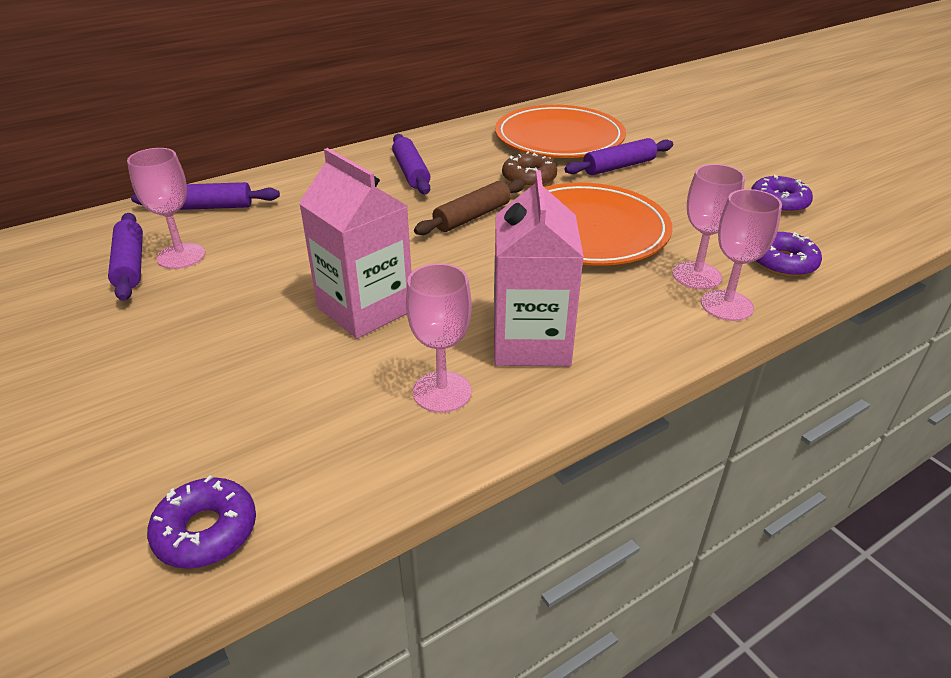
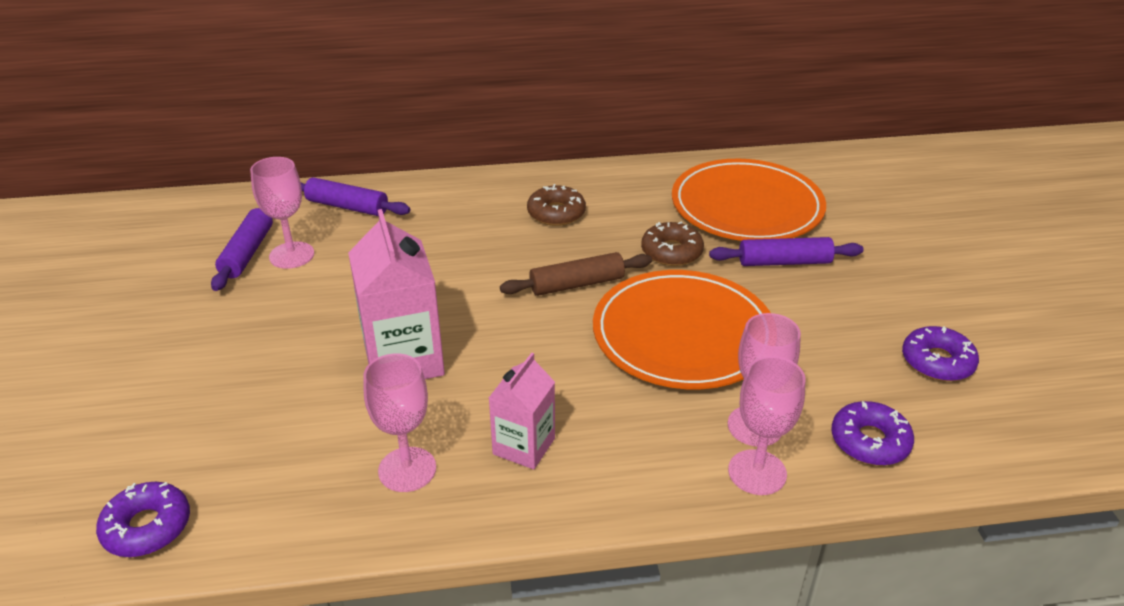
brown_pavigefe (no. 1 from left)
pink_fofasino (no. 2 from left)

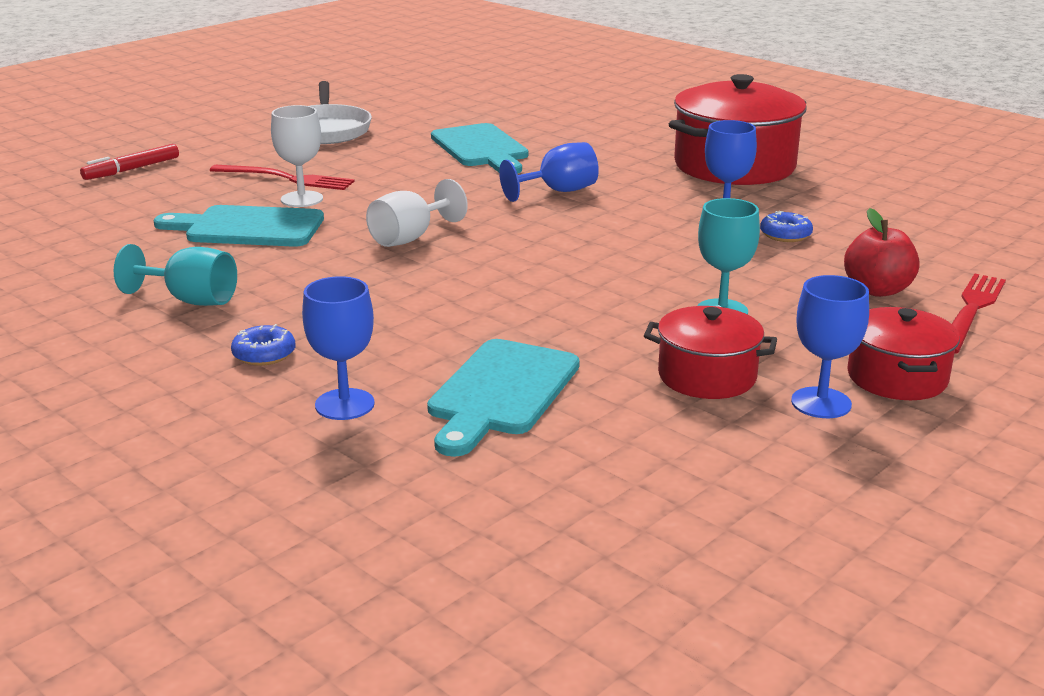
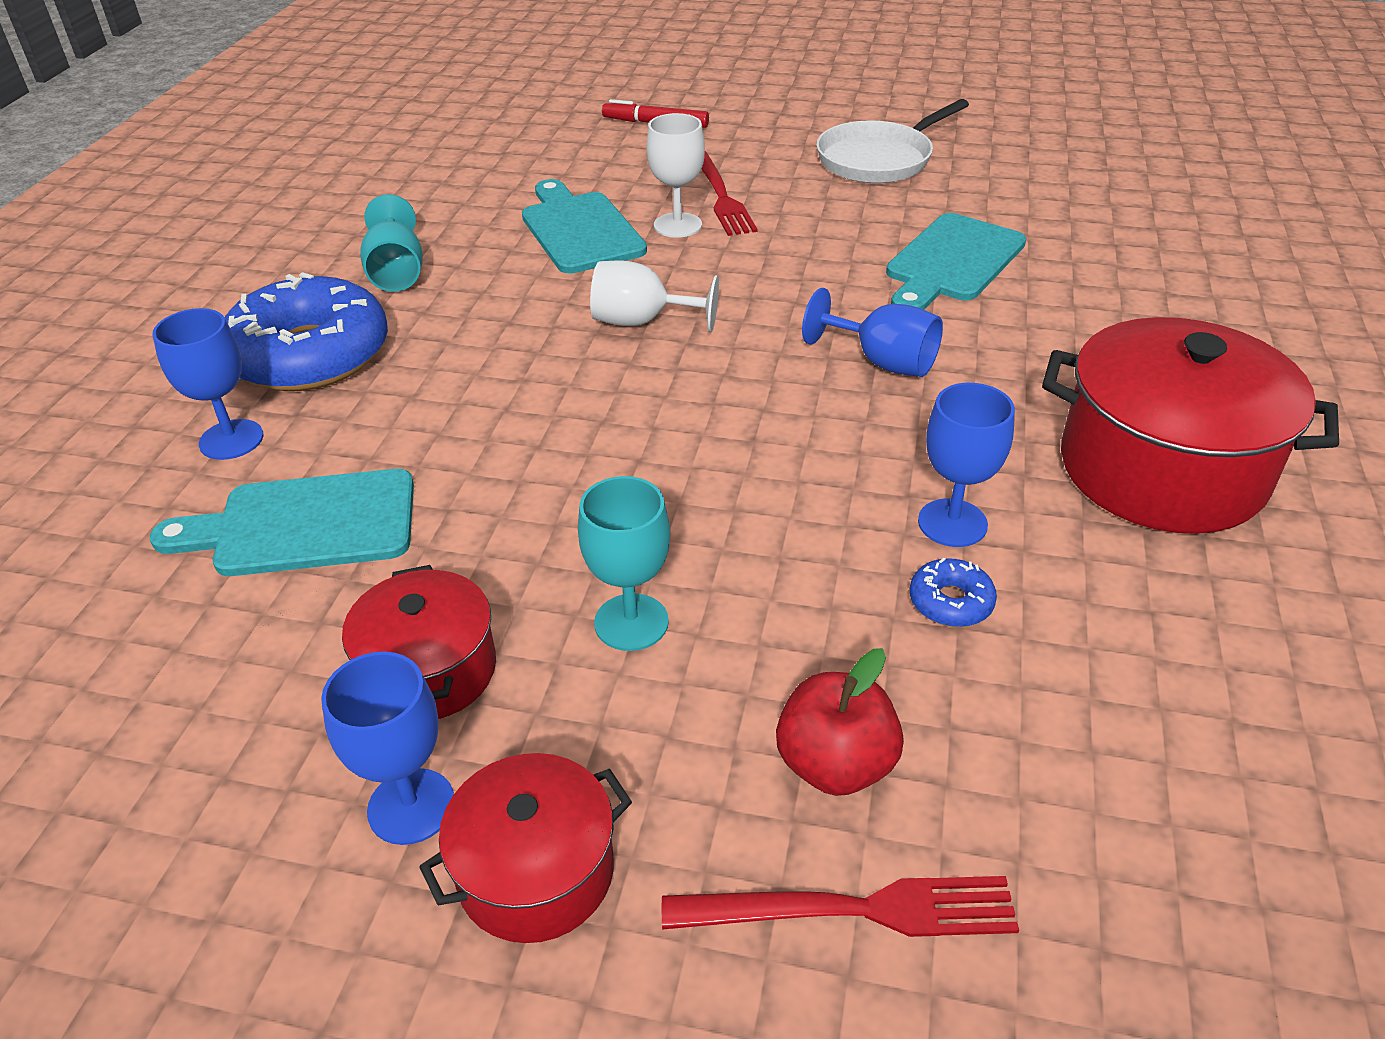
blue_pavigefe (no. 1 from left)

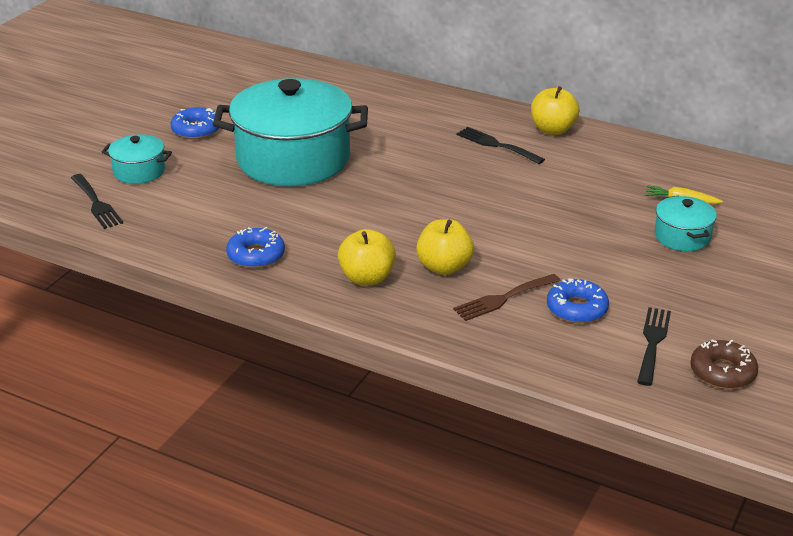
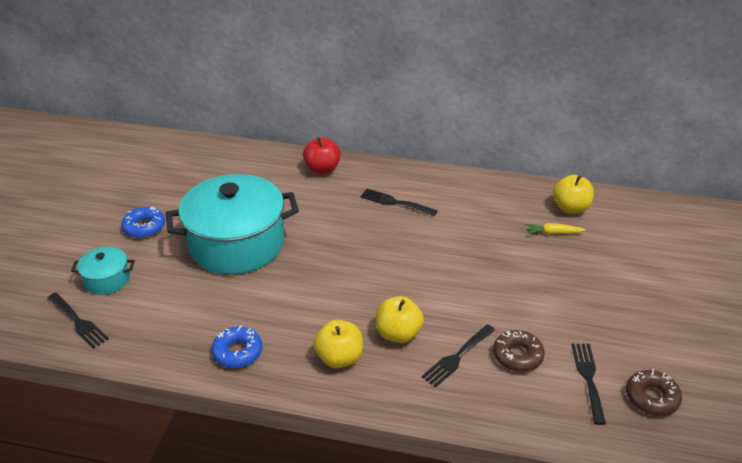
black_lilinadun (no. 3 from left)
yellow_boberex (no. 3 from left)
brown_pavigefe (no. 1 from left)
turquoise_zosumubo (no. 3 from left in the first image)
red_boberex

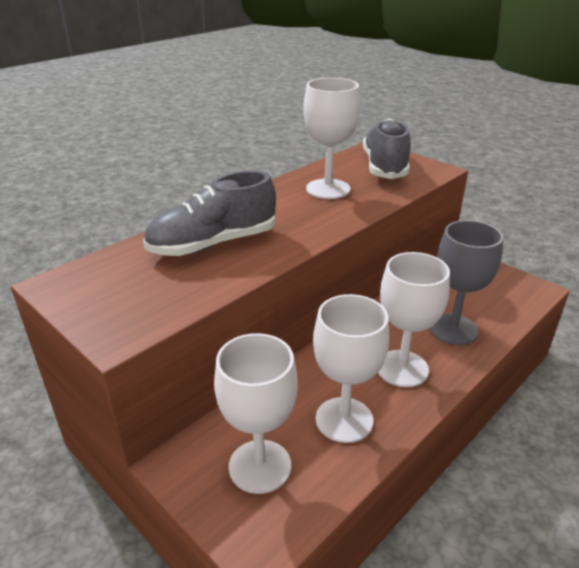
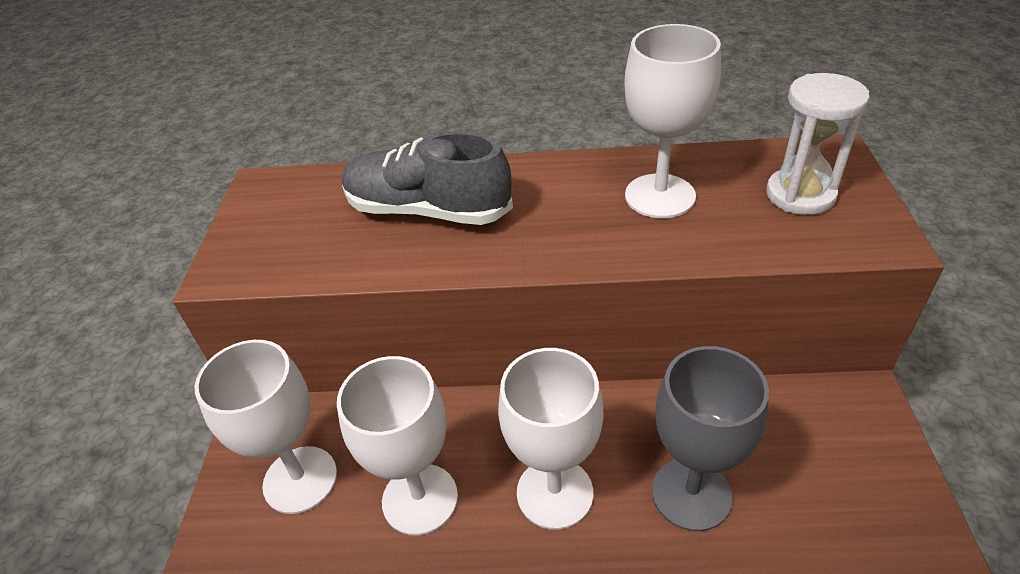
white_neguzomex

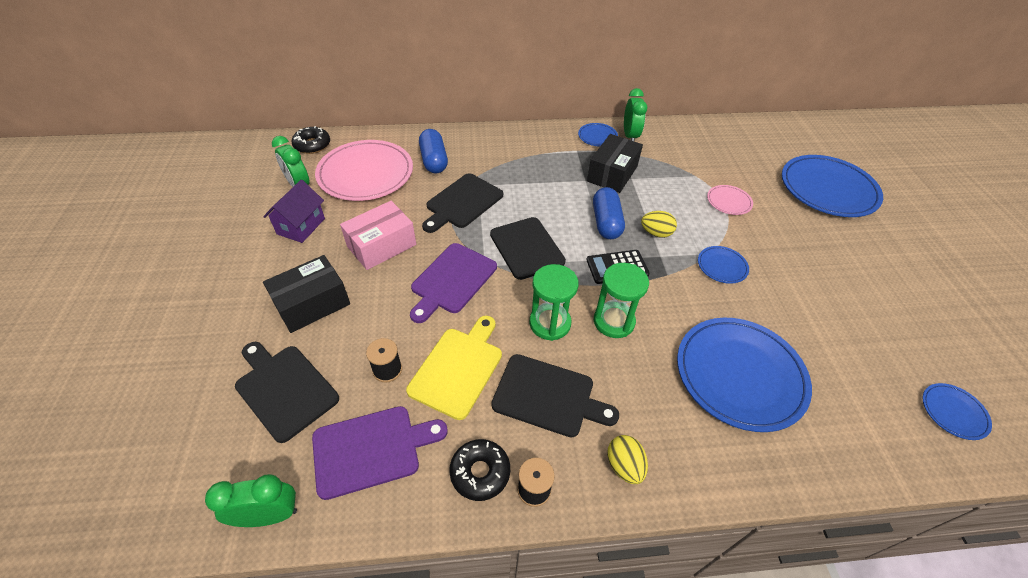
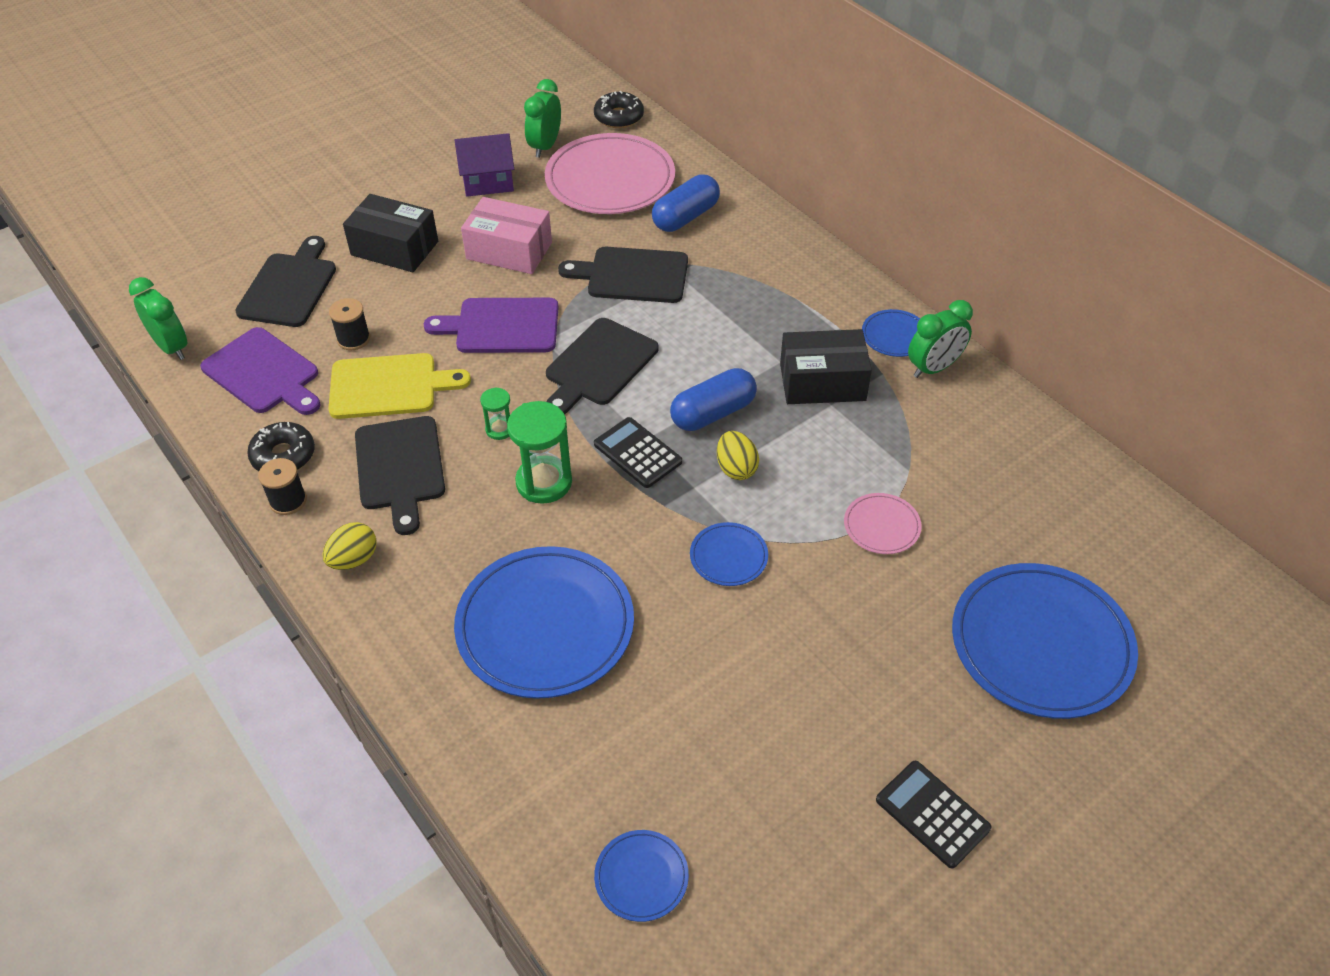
green_neguzomex (no. 1 from left)
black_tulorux (no. 2 from left)

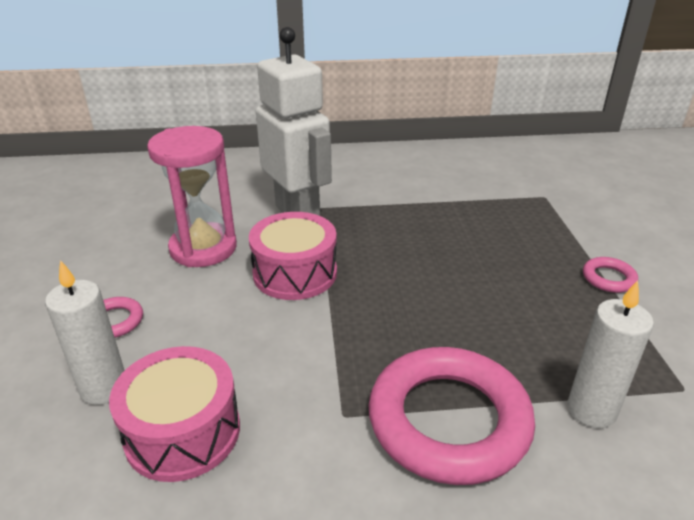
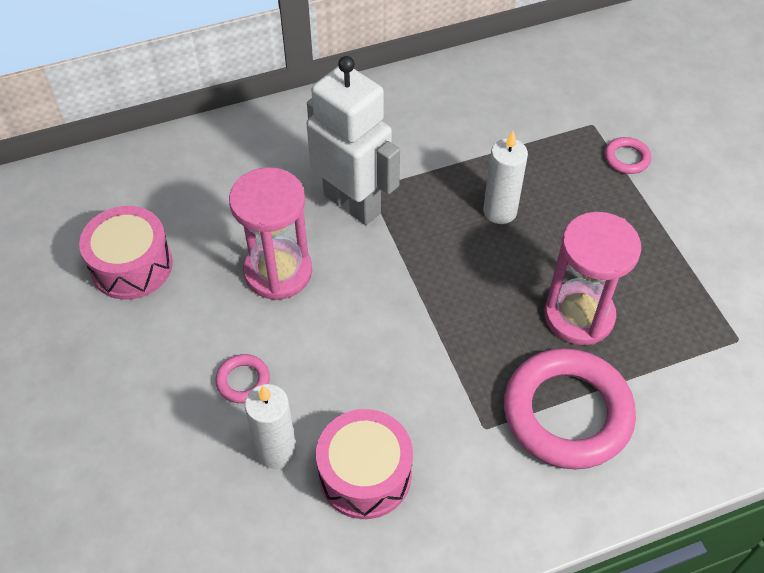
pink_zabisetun (no. 1 from left)
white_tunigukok (no. 2 from left)
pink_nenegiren (no. 3 from left)
pink_neguzomex (no. 2 from left)

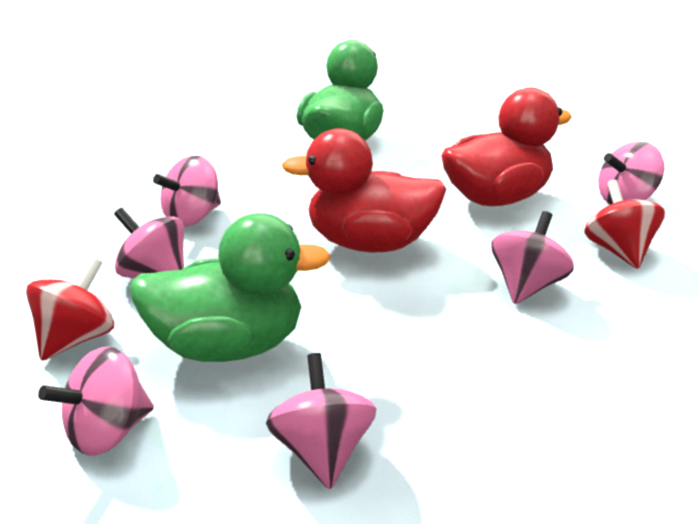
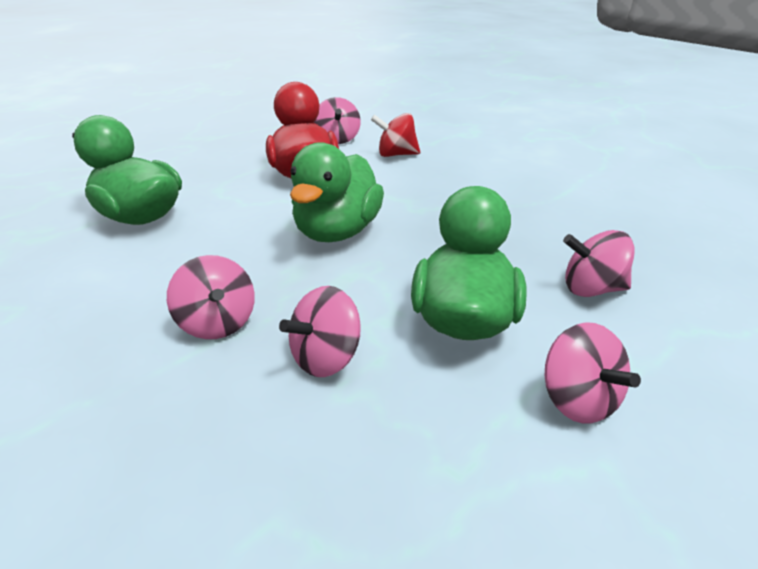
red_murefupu (no. 1 from left in the first image)
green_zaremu (no. 2 from left)
pink_murefupu (no. 5 from left in the first image)

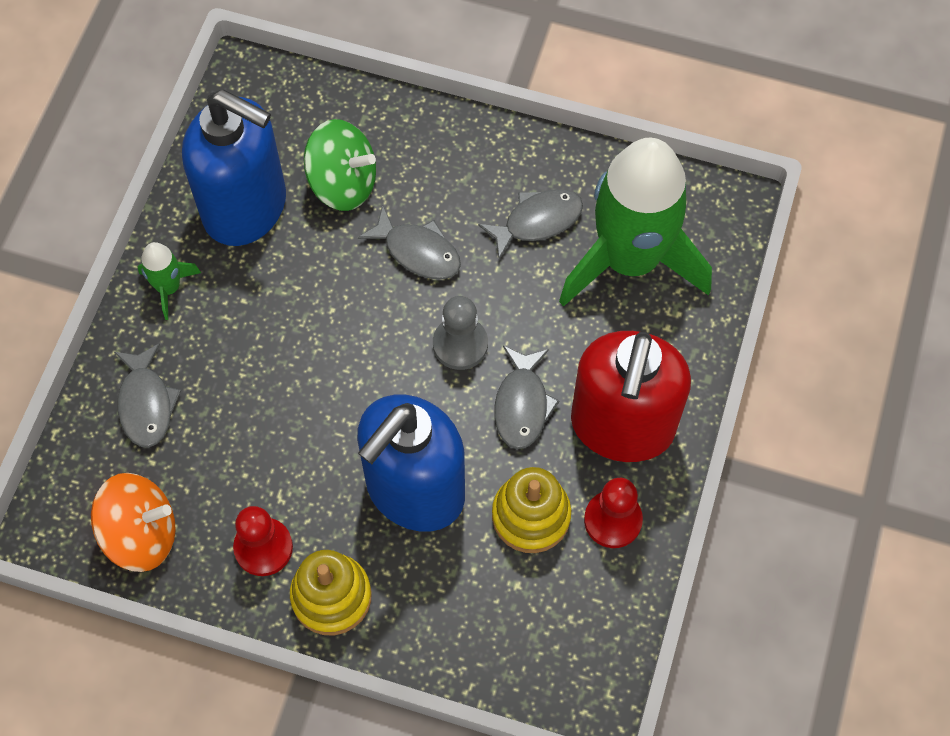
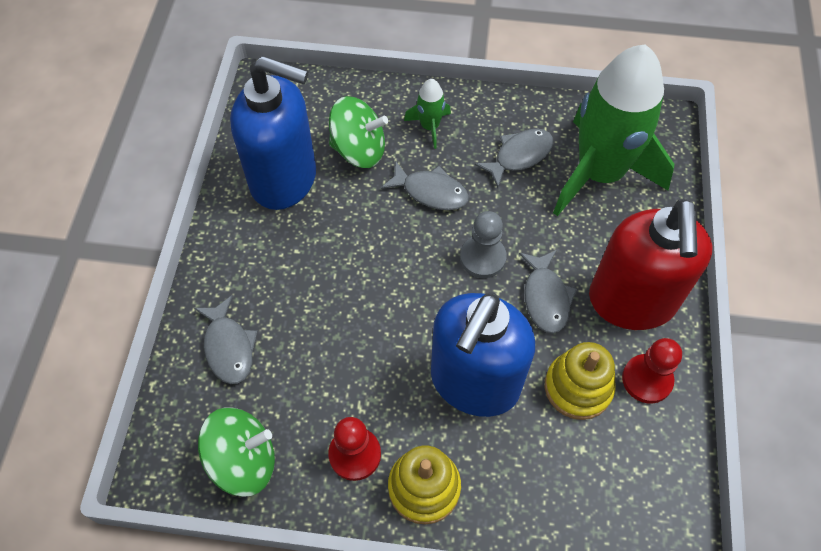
green_murefupu (no. 1 from left)
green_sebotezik (no. 1 from left)

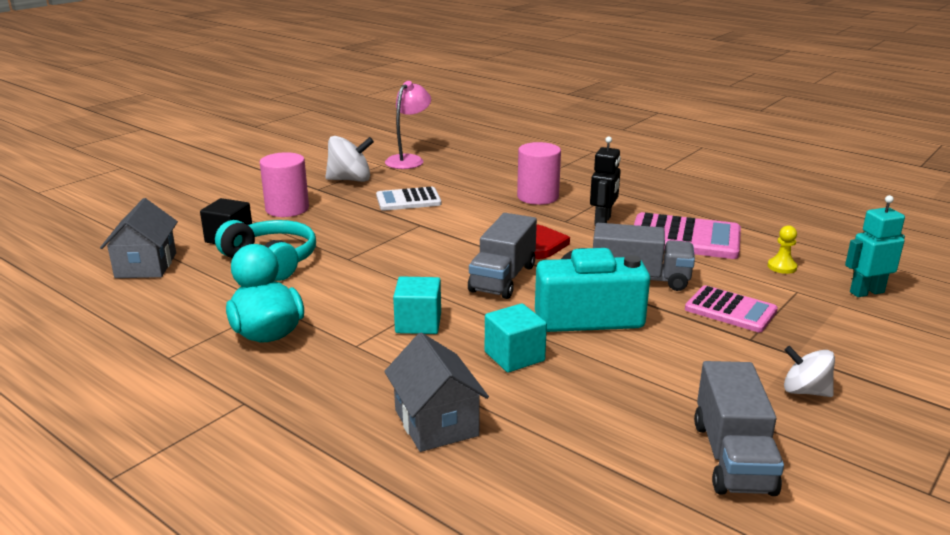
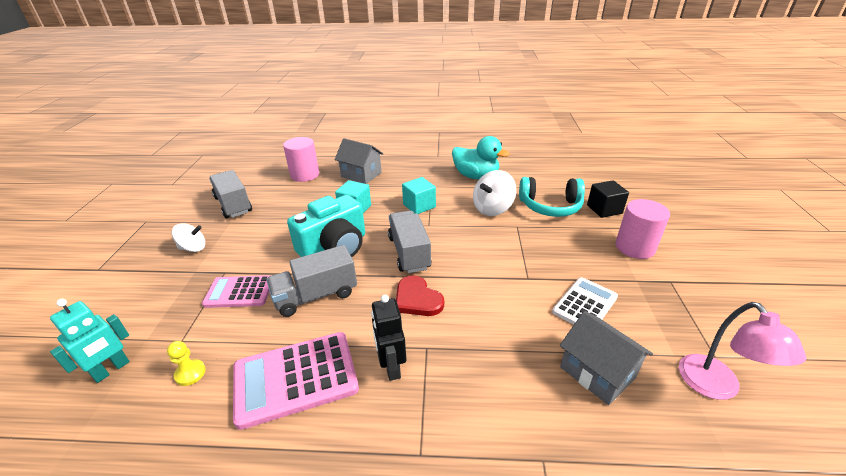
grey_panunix (no. 2 from left)
white_murefupu (no. 2 from left)
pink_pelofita (no. 1 from left)

